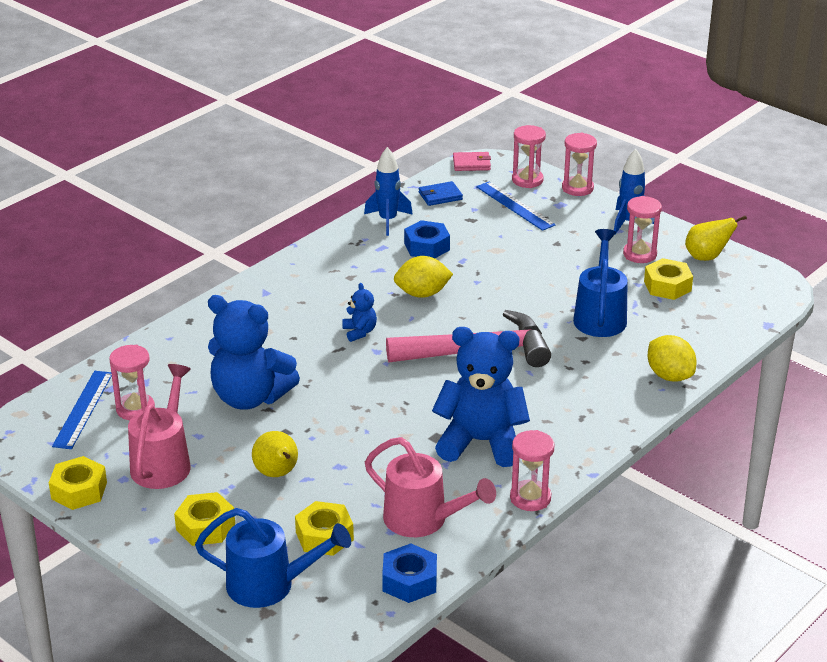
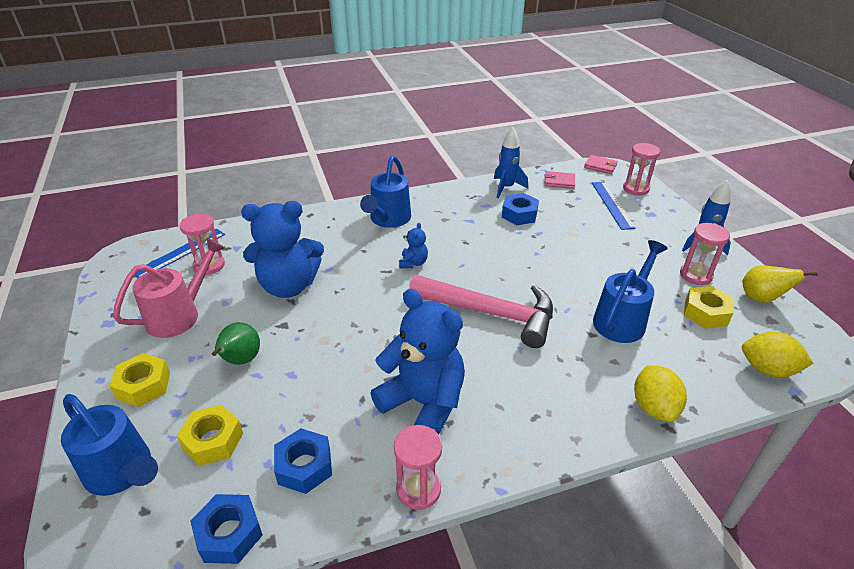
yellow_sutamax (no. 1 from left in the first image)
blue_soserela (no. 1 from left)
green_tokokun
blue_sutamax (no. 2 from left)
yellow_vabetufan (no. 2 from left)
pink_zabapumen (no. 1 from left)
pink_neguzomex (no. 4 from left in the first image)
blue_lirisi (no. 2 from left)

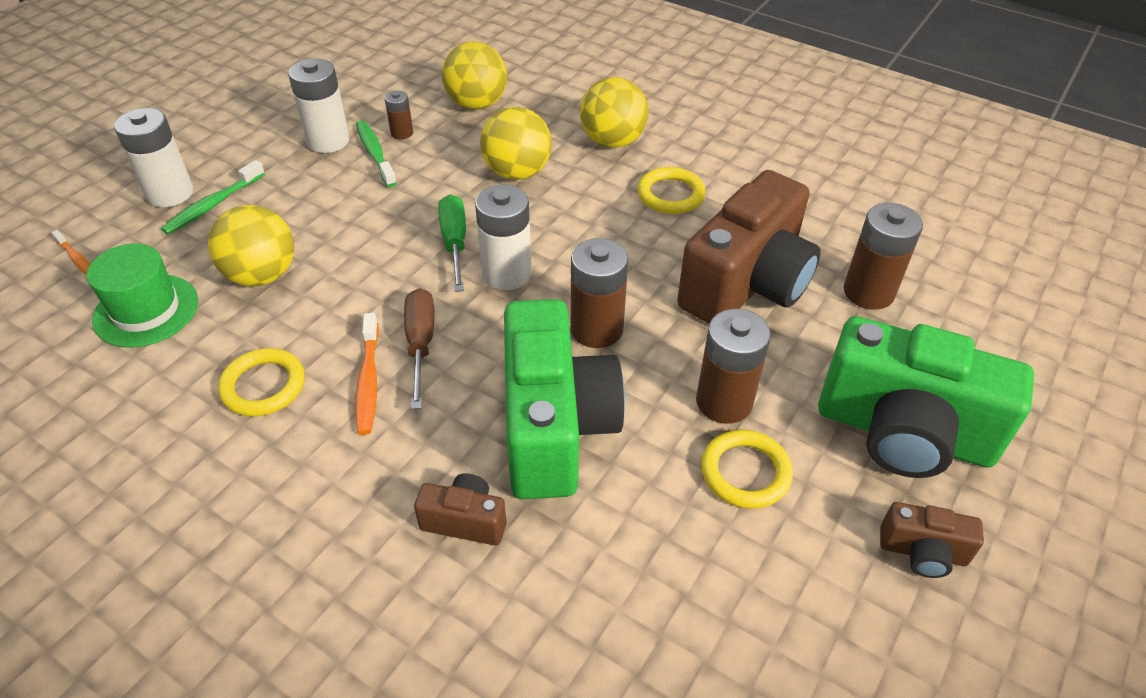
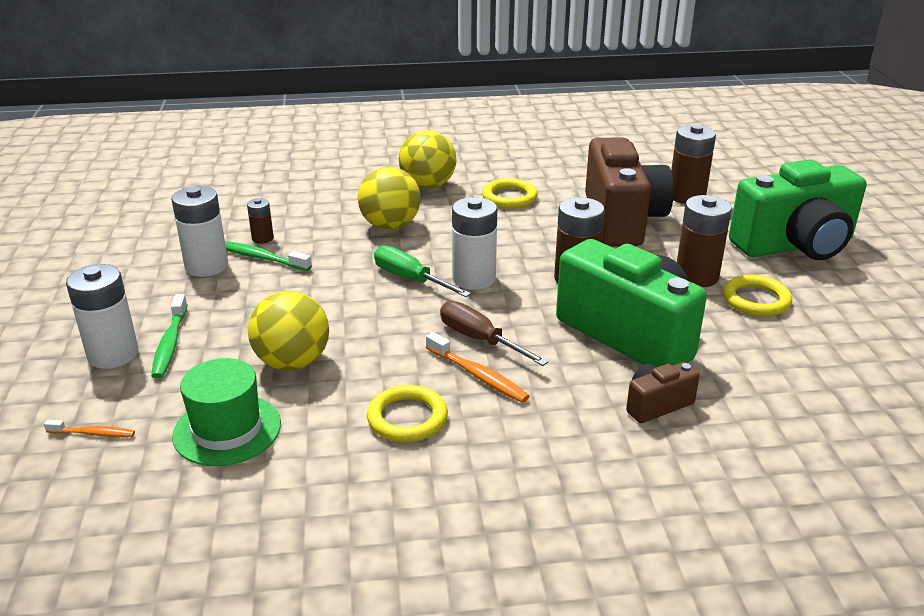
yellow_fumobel (no. 2 from left in the first image)
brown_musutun (no. 3 from left in the first image)

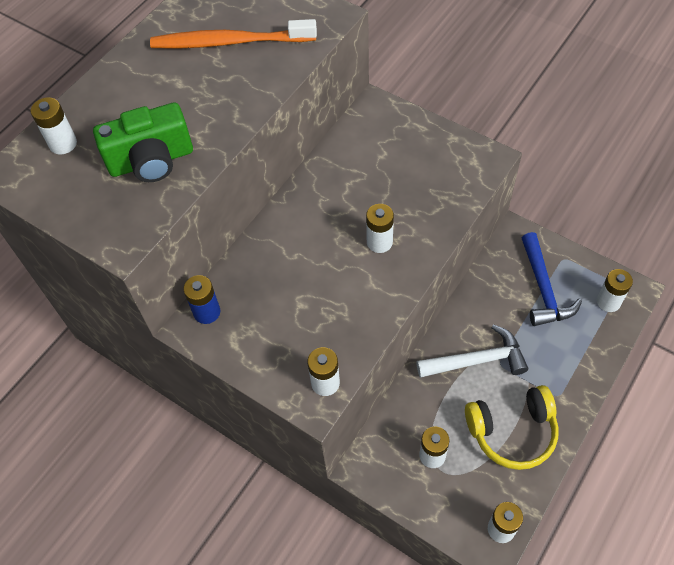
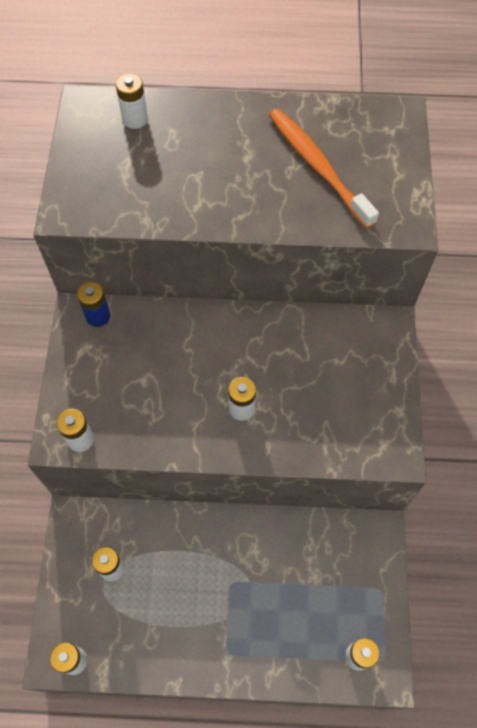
green_musutun
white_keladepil
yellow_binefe
blue_keladepil

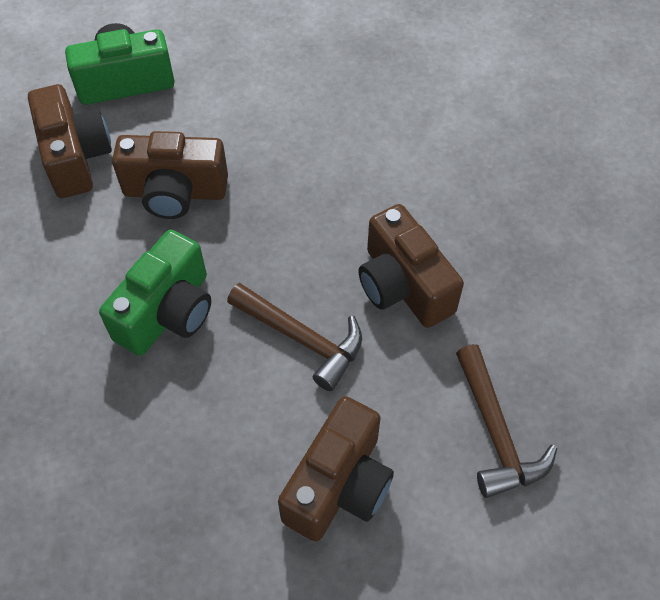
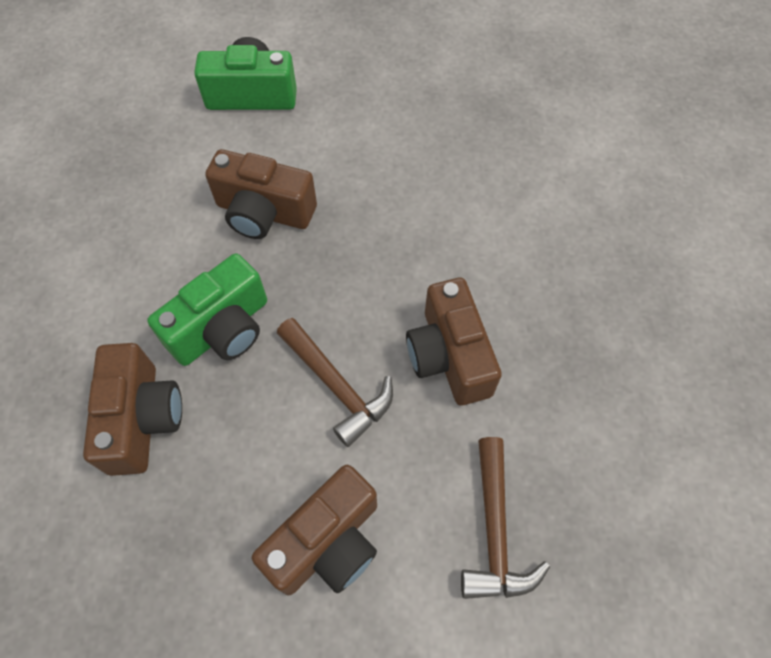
brown_musutun (no. 1 from left)

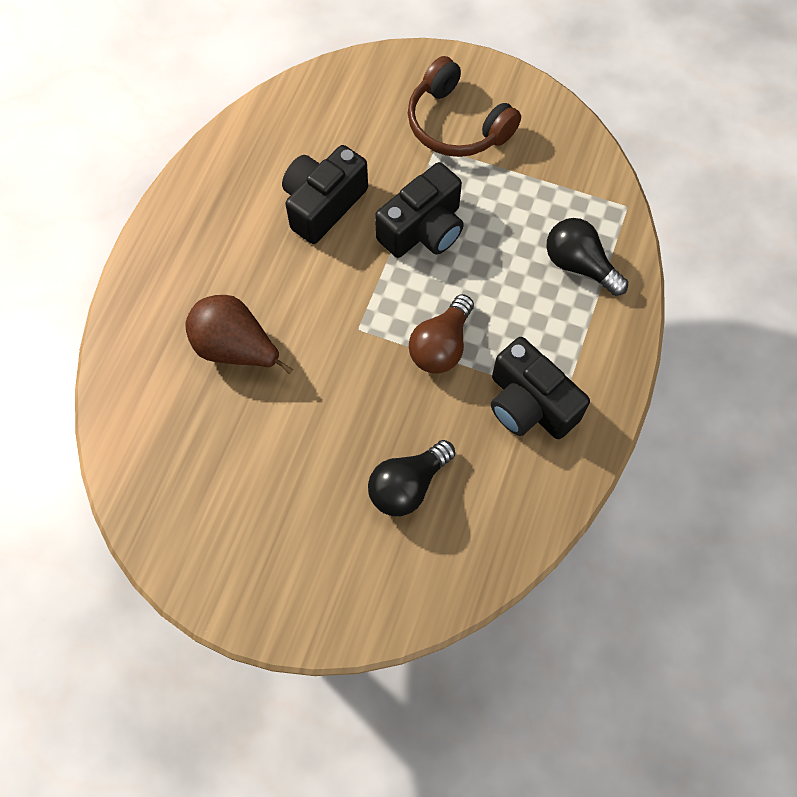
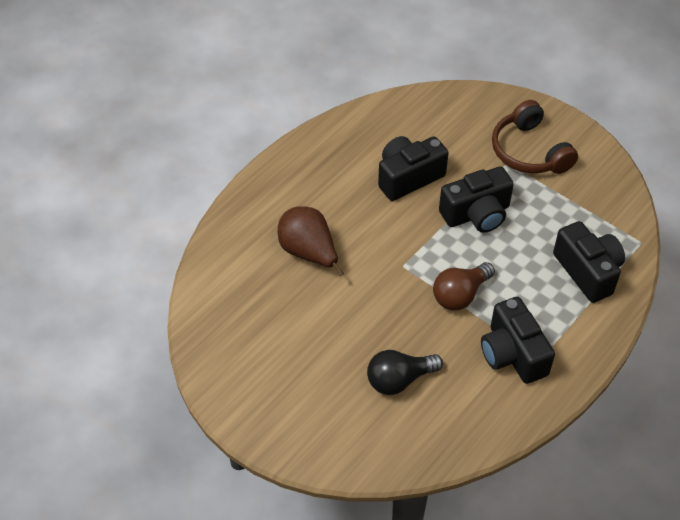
black_musutun (no. 4 from left)

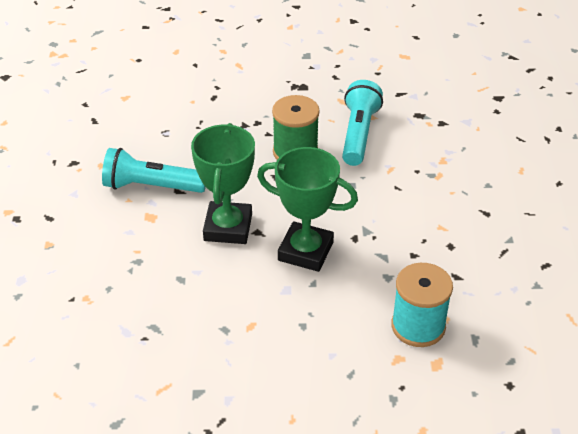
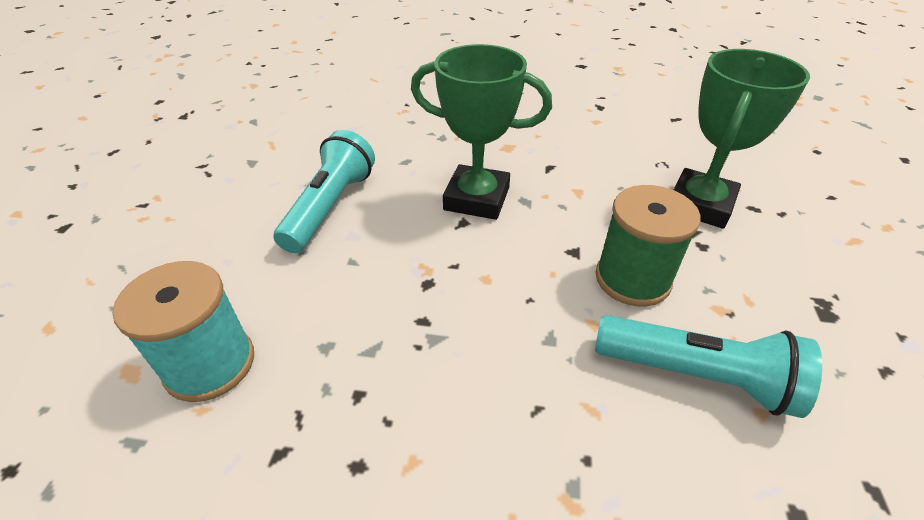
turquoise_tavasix (no. 1 from left)
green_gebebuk (no. 2 from left)

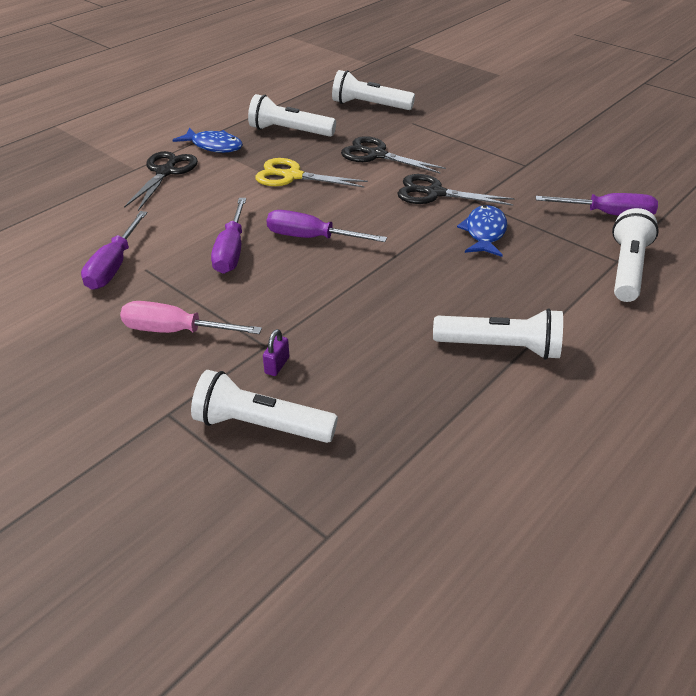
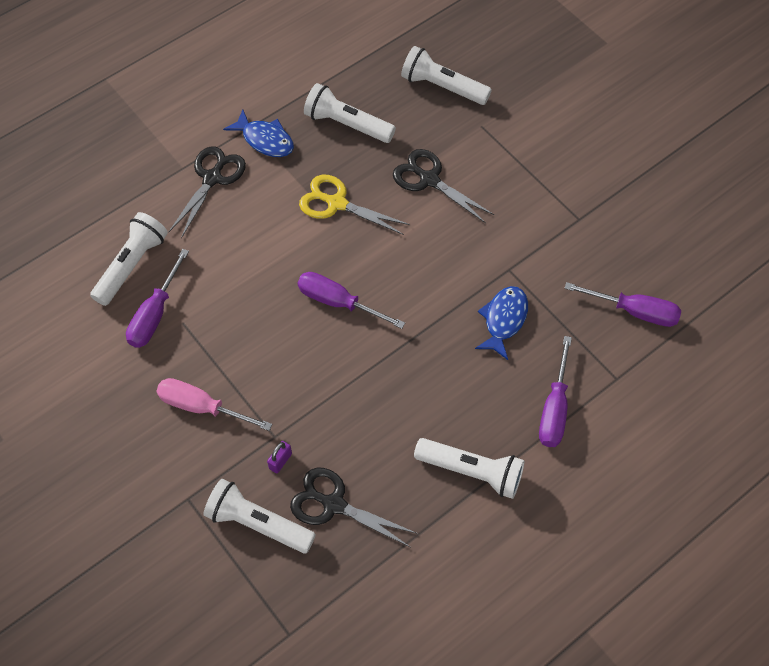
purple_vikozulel (no. 3 from left)
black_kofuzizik (no. 2 from left)
white_tavasix (no. 1 from left)

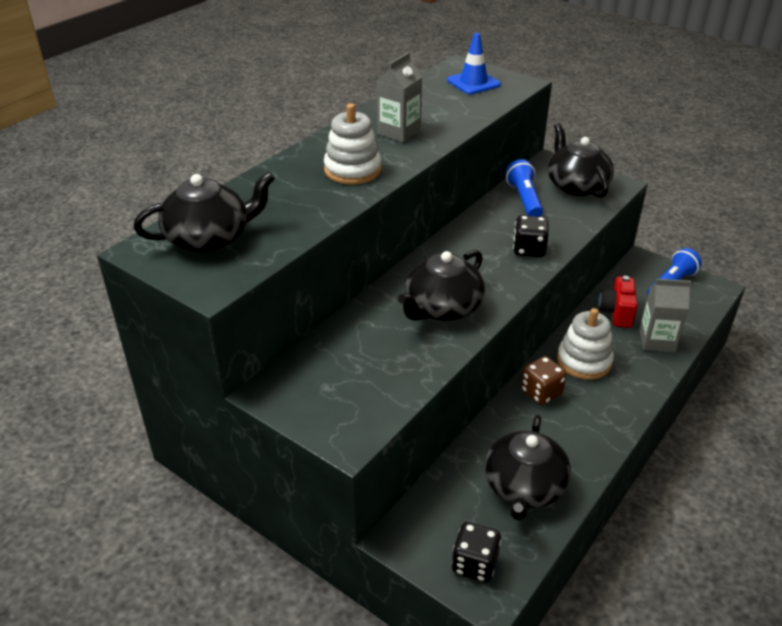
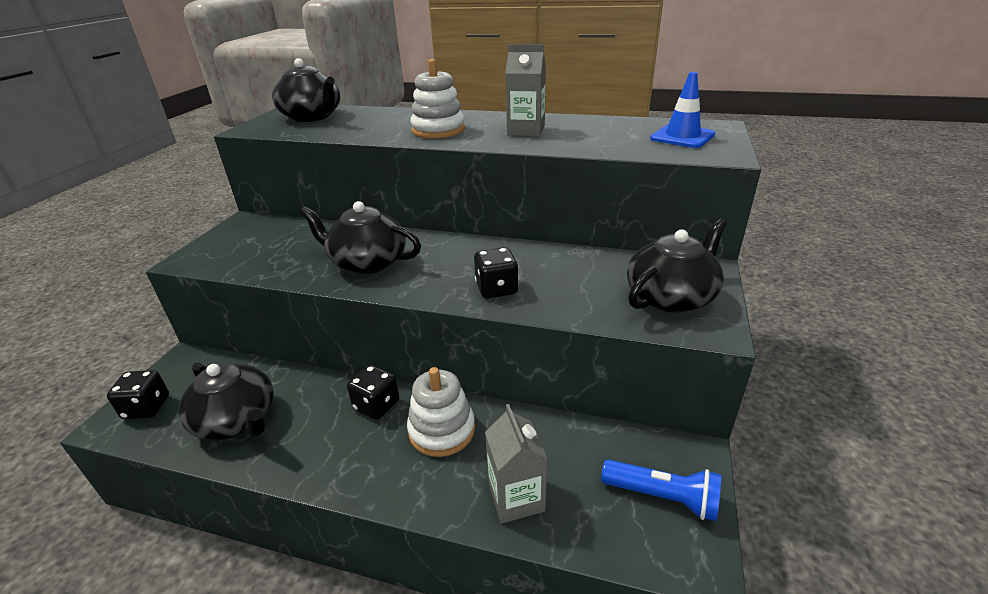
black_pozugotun (no. 1 from left)
blue_tavasix (no. 1 from left in the first image)
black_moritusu (no. 2 from left)
red_musutun

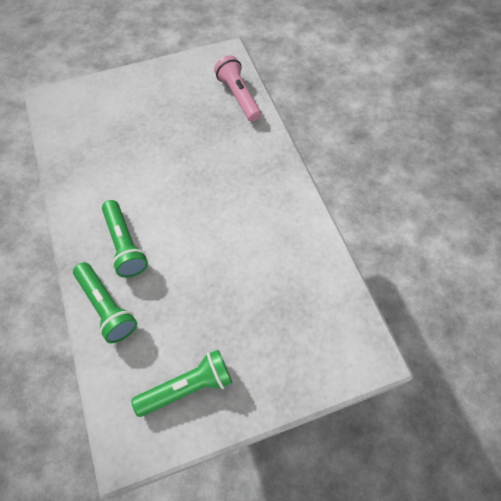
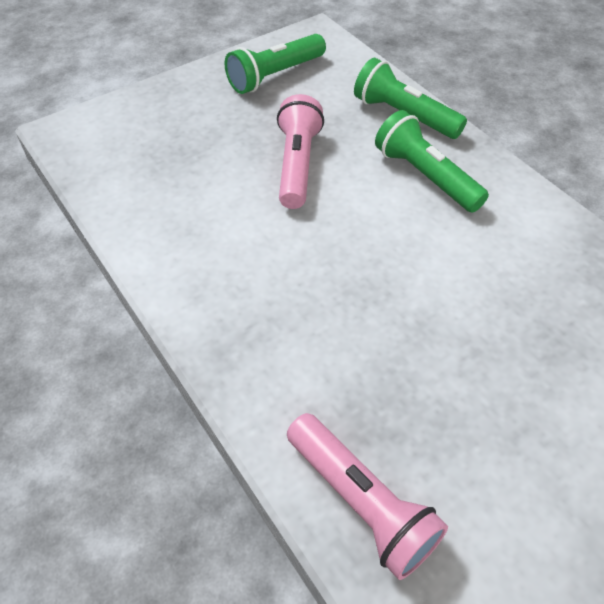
pink_tavasix (no. 1 from left)

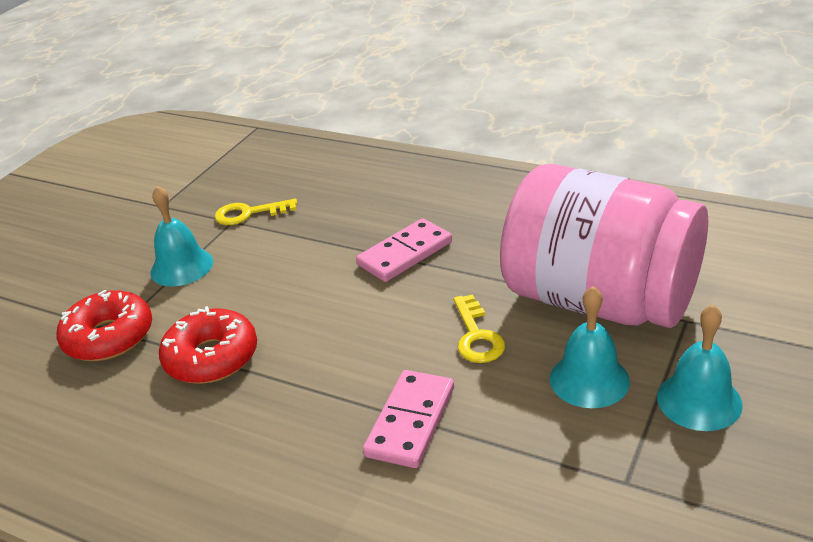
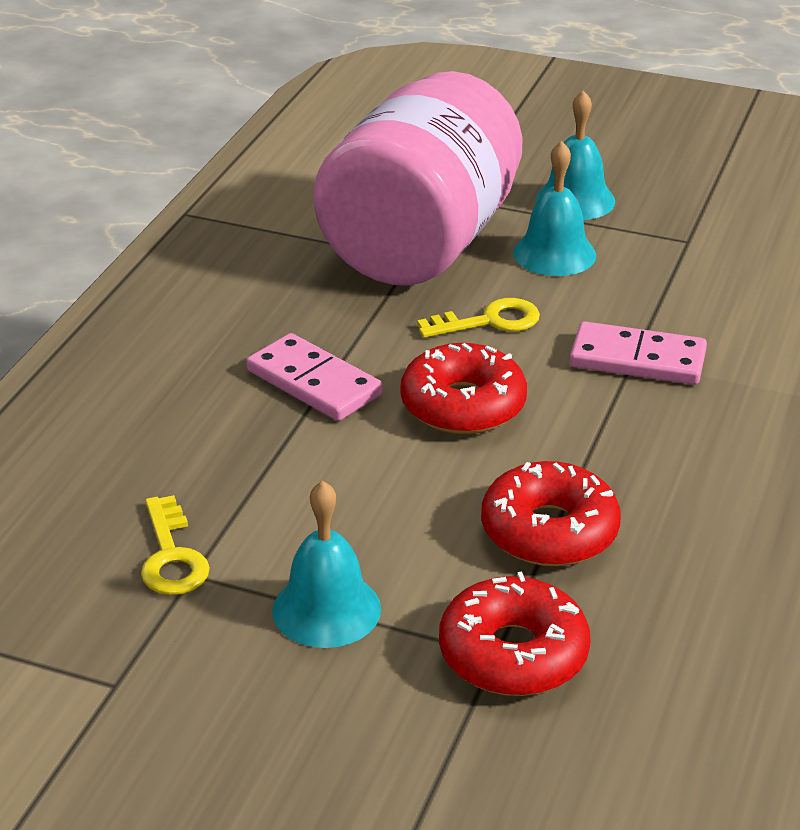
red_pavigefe (no. 1 from left)

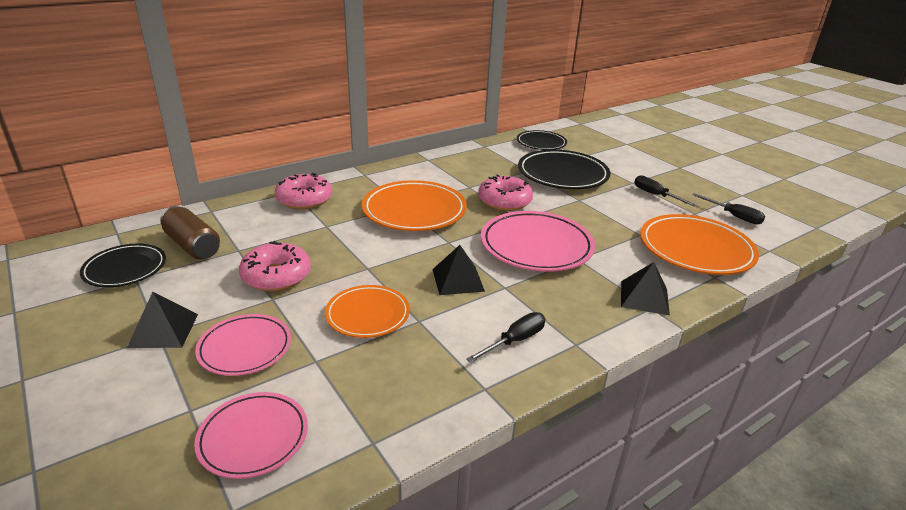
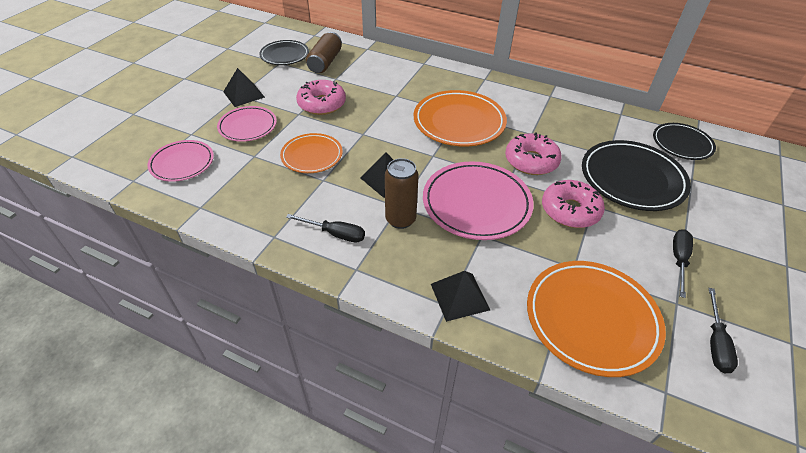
pink_pavigefe (no. 3 from left)
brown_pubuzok (no. 2 from left)

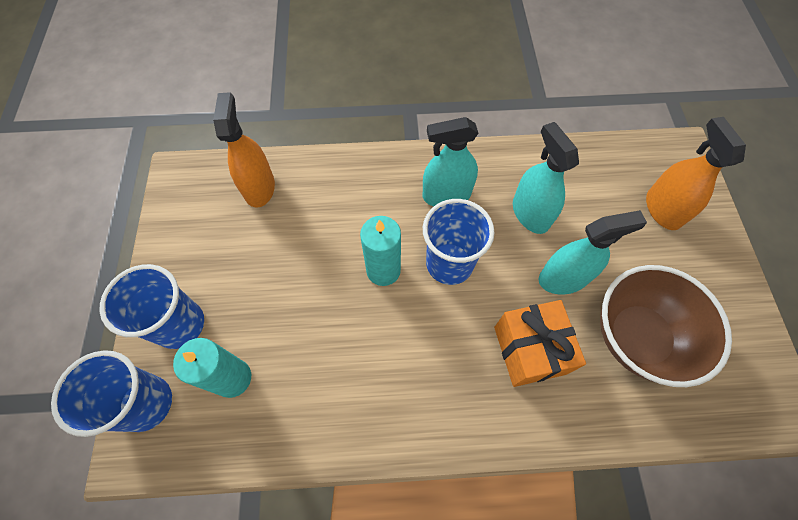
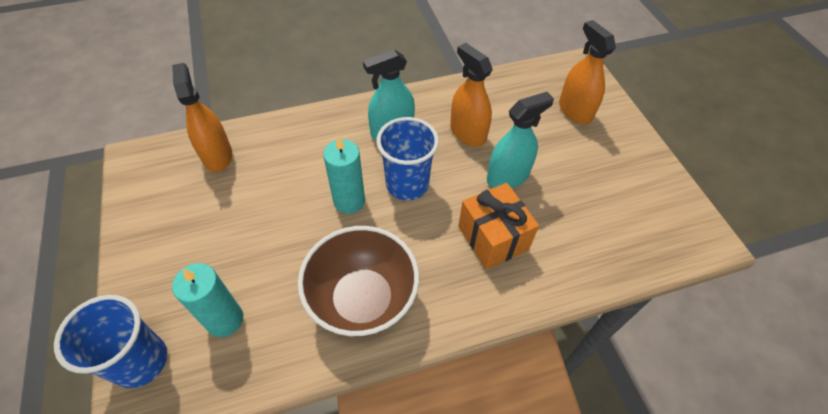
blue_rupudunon (no. 2 from left in the first image)
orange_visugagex (no. 2 from left)
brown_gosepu

